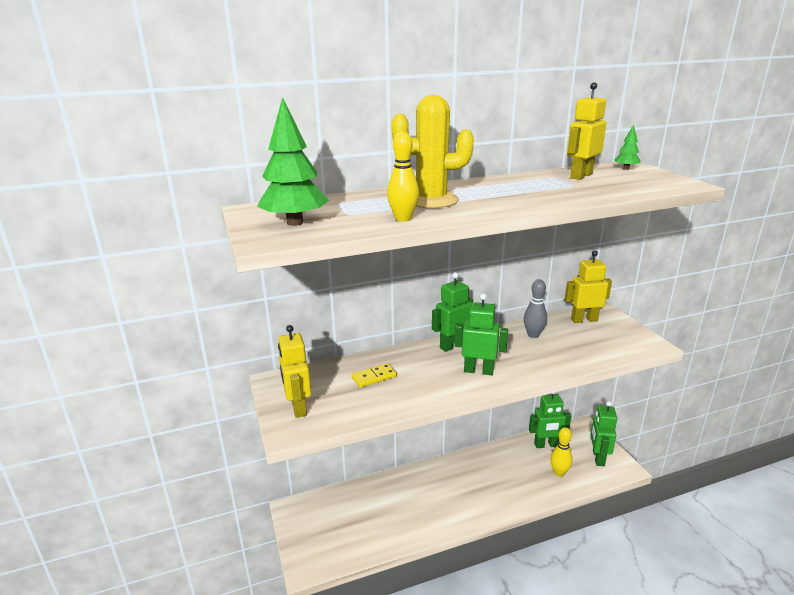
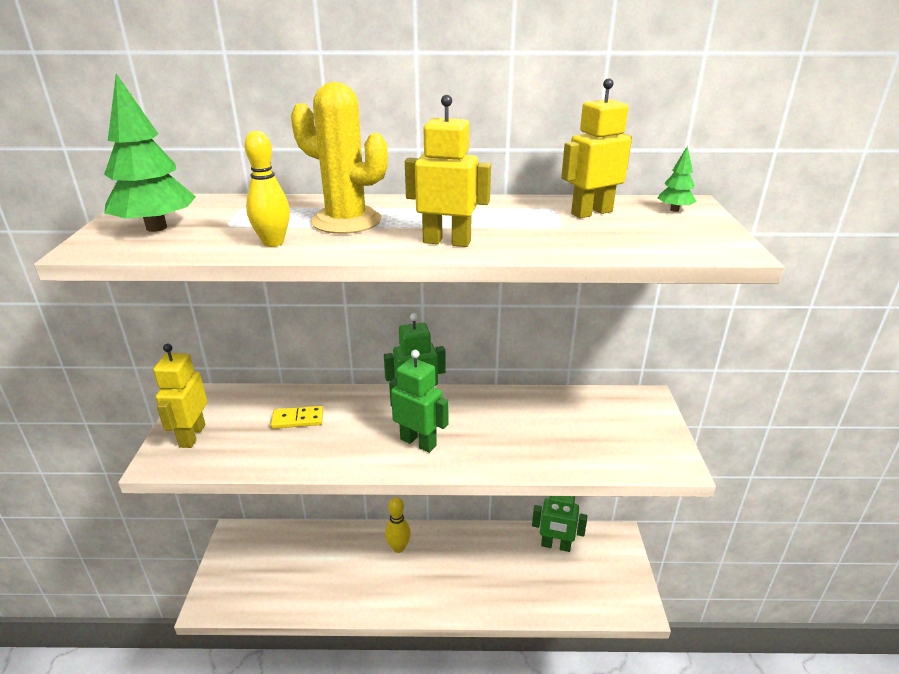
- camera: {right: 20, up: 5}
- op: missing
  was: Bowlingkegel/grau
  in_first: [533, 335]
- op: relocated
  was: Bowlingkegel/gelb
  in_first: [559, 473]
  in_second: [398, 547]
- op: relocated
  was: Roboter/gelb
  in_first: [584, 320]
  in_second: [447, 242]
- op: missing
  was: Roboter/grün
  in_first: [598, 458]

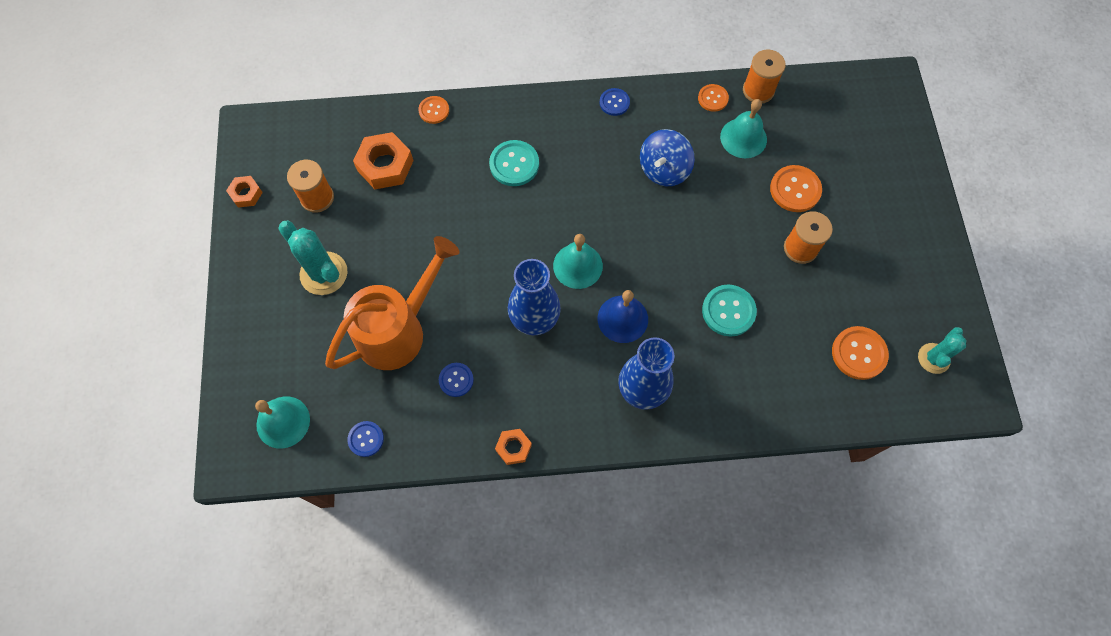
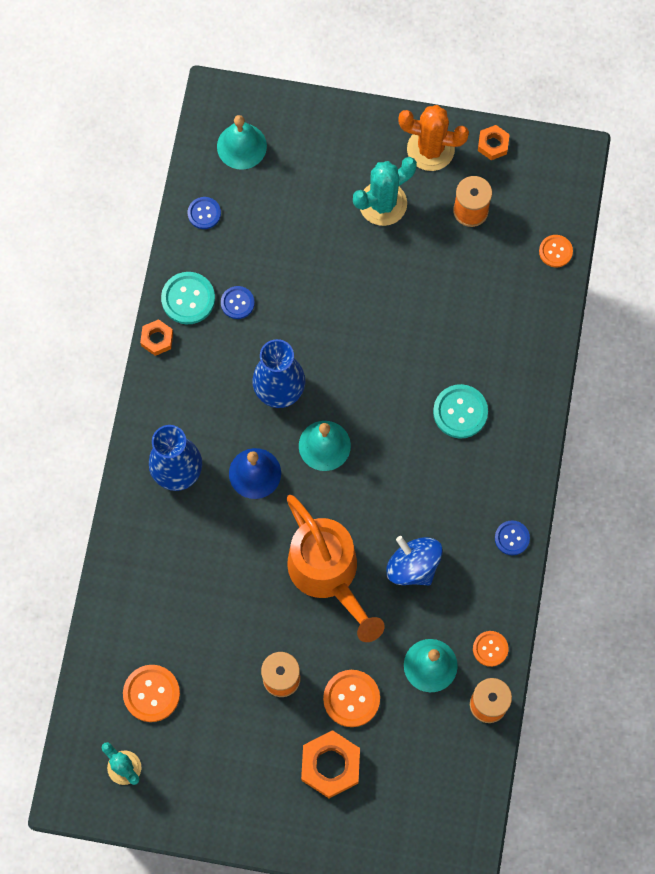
- camera: {right: 105, up: 5}
- op: relocated
  was: Gießkanne/orange
  in_first: [398, 330]
  in_second: [328, 574]
- op: relocated
  was: Sechskantmutter/orange
  in_first: [385, 165]
  in_second: [330, 765]
- op: relocated
  was: Knopf/orange
  in_first: [434, 110]
  in_second: [555, 251]
- op: relocated
  was: Knopf/türkis
  in_first: [728, 311]
  in_second: [188, 299]
- op: appeared
  now: Kaktus/orange
  in_second: [430, 149]

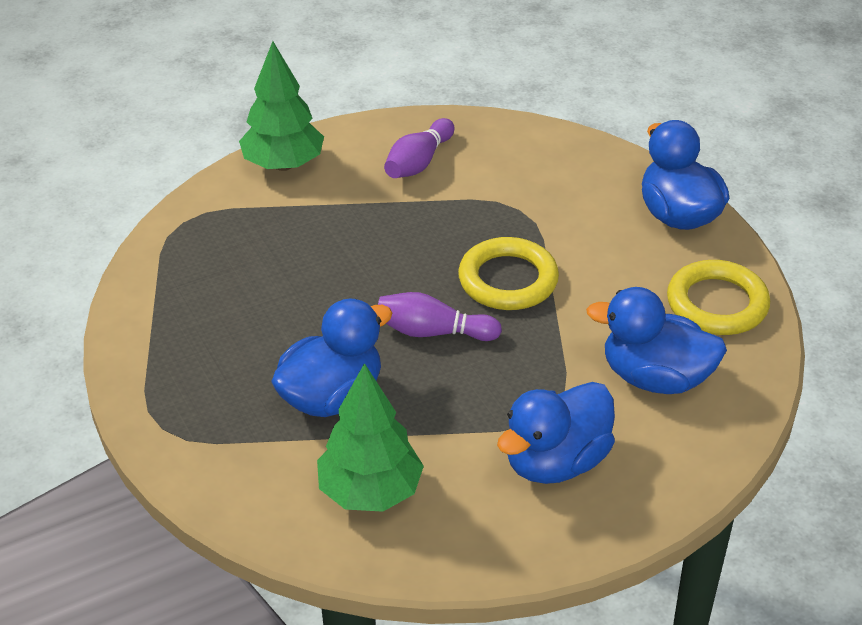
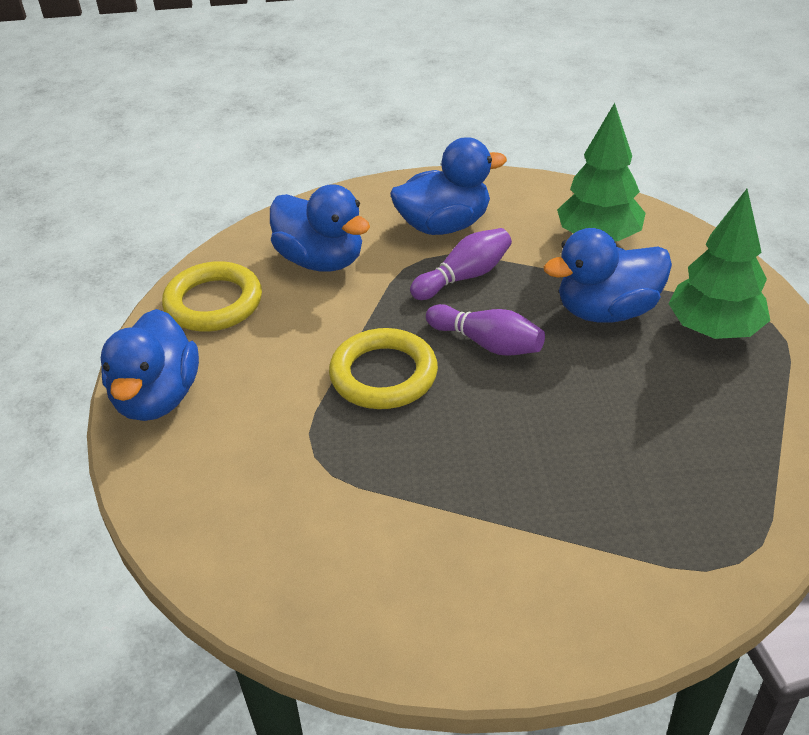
- camera: {right: -155, up: 0}
- op: relocated
  was: Baum/grün
  in_first: [283, 164]
  in_second: [714, 330]
- op: relocated
  was: Bowlingkegel/lila
  in_first: [418, 162]
  in_second: [464, 277]

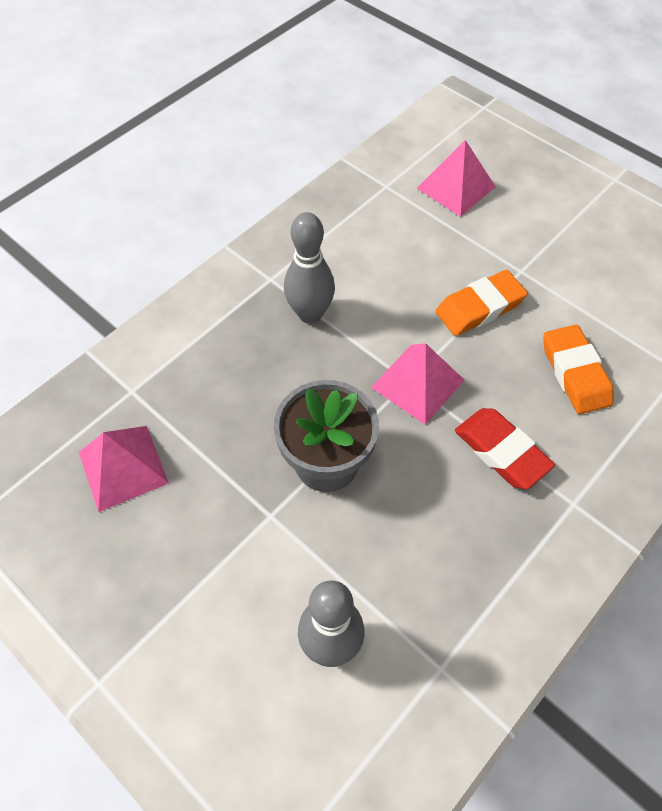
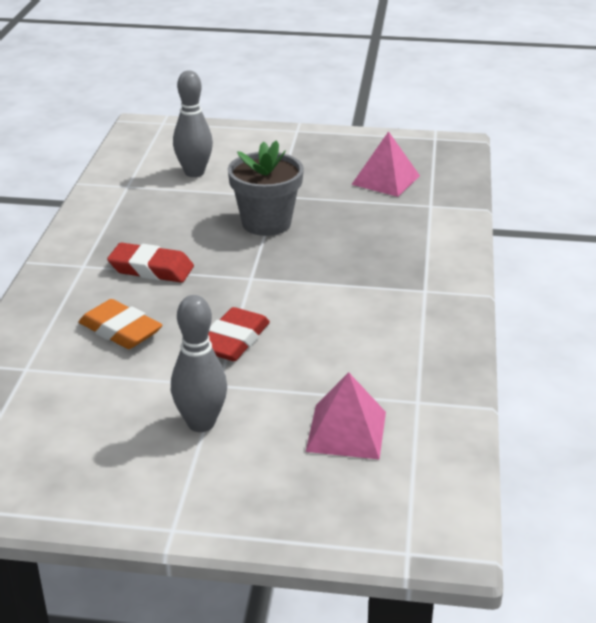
- camera: {right: 145, up: -25}
- op: relocated
  was: Bowlingkegel/grau
  in_first: [310, 314]
  in_second: [201, 423]
- op: missing
  was: Pyramide/rosa
  in_first: [417, 383]
- op: colour
  was: Radiergummi/orange
  now: Radiergummi/rot
  in_first: [479, 307]
  in_second: [234, 340]

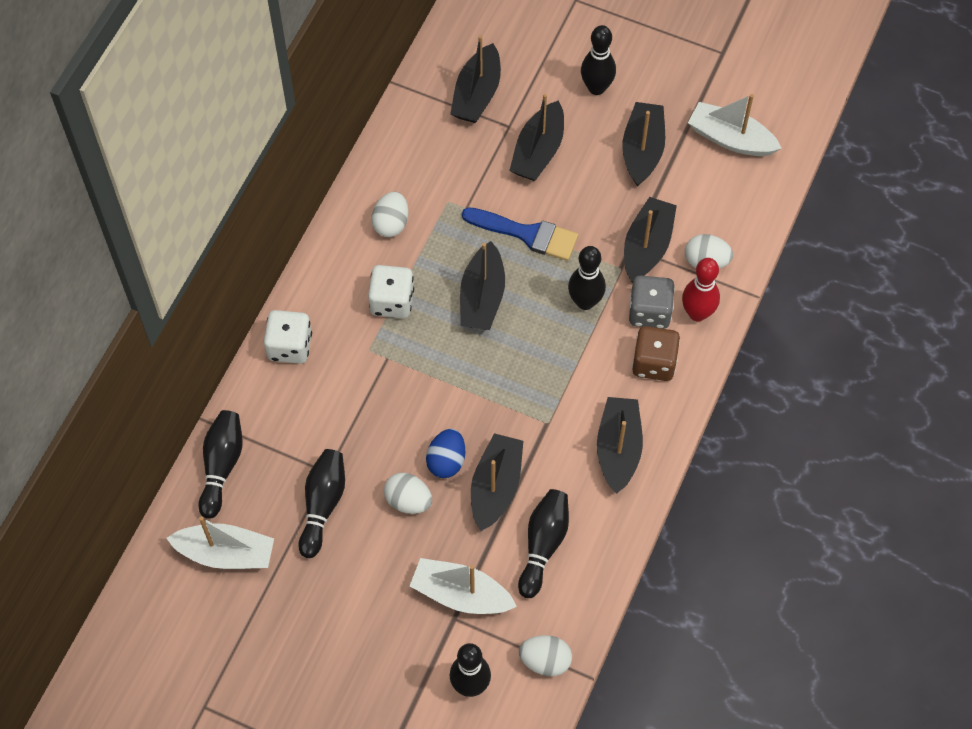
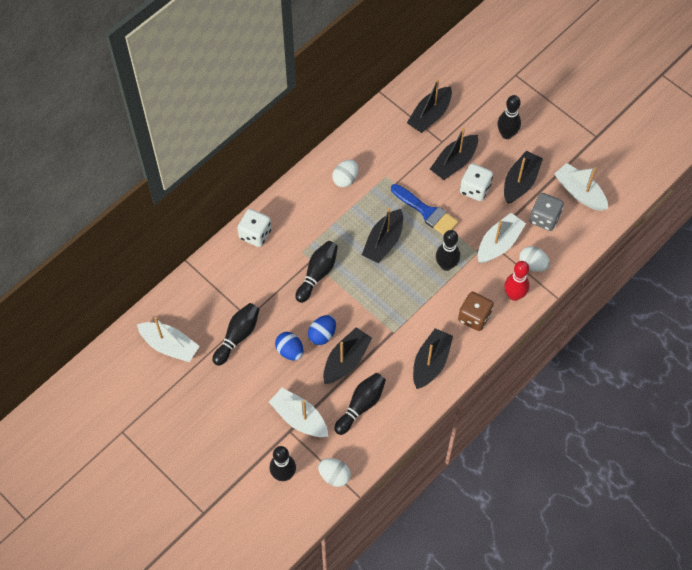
- camera: {right: 20, up: 0}
- op: relocated
  was: Bowlingkegel/schwarz
  in_first: [222, 466]
  in_second: [317, 274]
- op: relocated
  was: Spielwürfel/weiß
  in_first: [392, 301]
  in_second: [475, 189]
- op: colour
  was: Ei/weiß
  now: Ei/blau
  in_first: [408, 501]
  in_second: [290, 351]
- op: colour
  was: Boot/schwarz
  now: Boot/weiß
  in_first: [647, 246]
  in_second: [499, 243]
- op: relocated
  was: Spielwürfel/grau
  in_first: [649, 312]
  in_second: [544, 218]

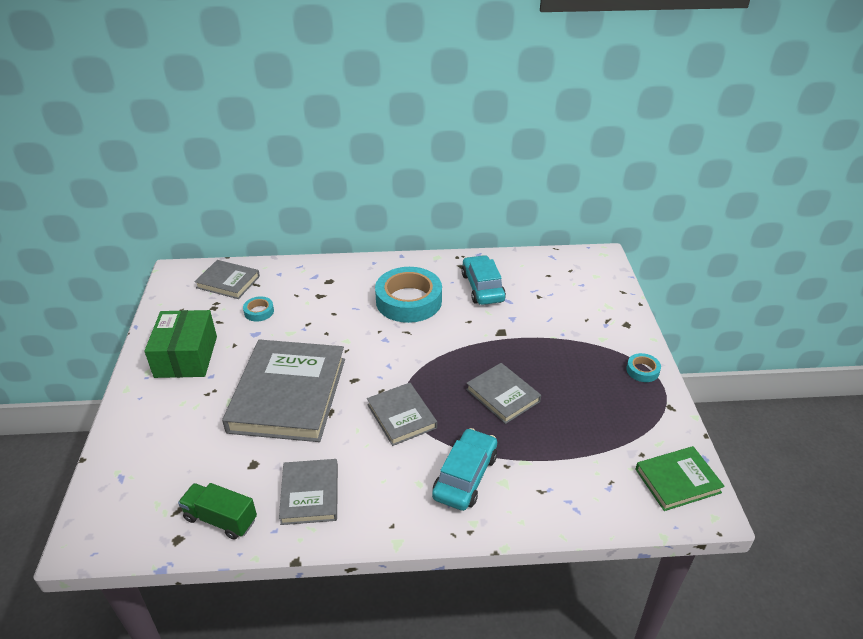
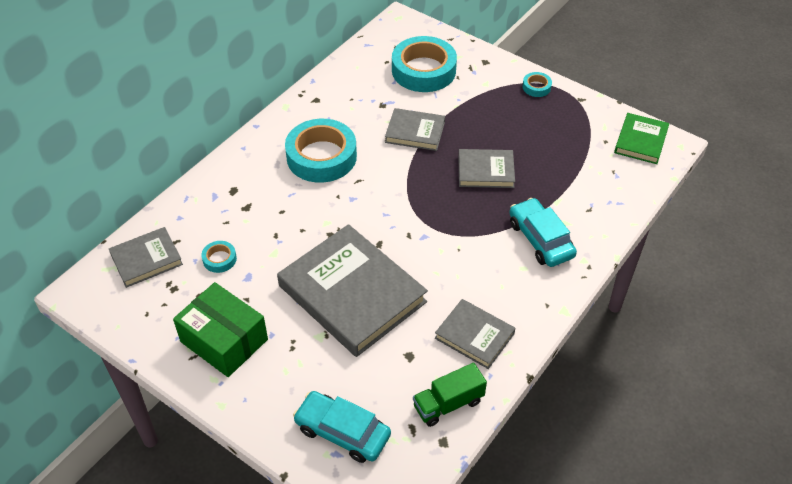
- camera: {right: -50, up: 10}
- op: relocated
  was: Buch/grau
  in_first: [401, 416]
  in_second: [415, 132]
- op: relocated
  was: Auto/türkis
  in_first: [482, 287]
  in_second: [342, 432]
- op: appeared
  now: Klebeband/türkis
  in_second: [423, 70]

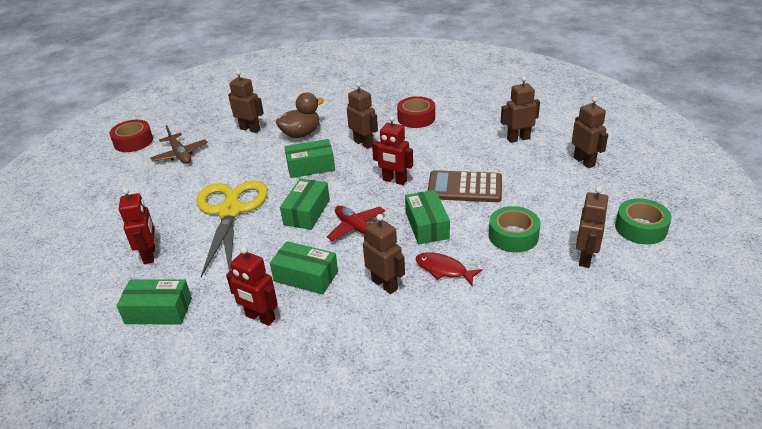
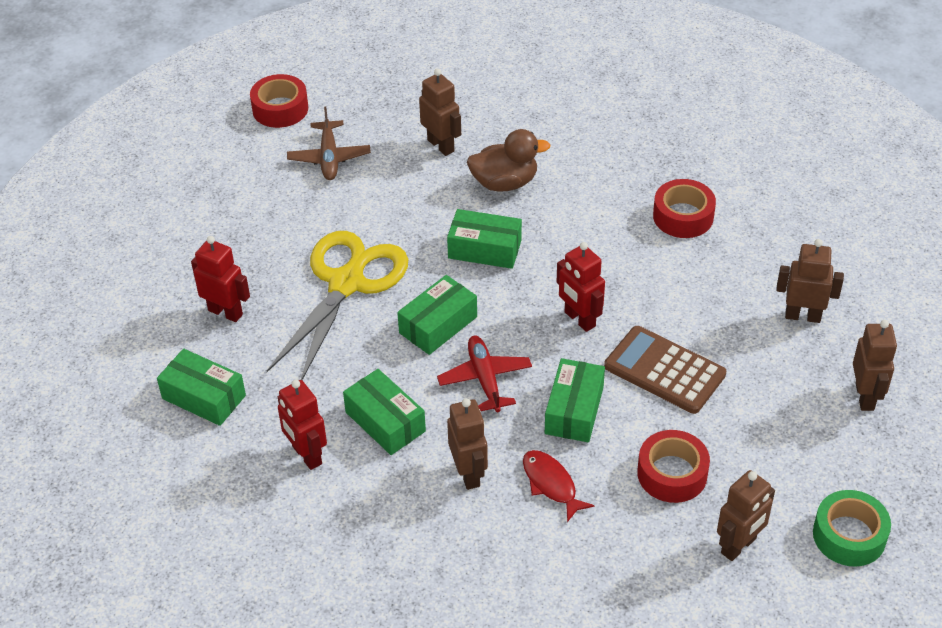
- camera: {right: 25, up: 10}
- op: spun
  was: Roboter/rot
  in_first: [150, 255]
  in_second: [225, 312]
  clockwise: -75
- op: missing
  was: Roboter/braun
  in_first: [363, 143]
- op: colour
  was: Klebeband/grün
  now: Klebeband/rot
  in_first: [513, 236]
  in_second: [672, 474]

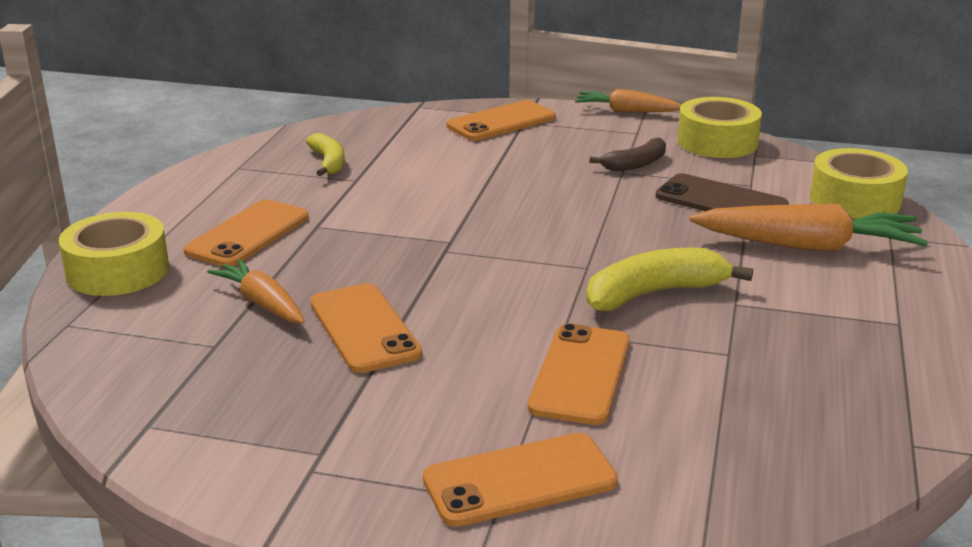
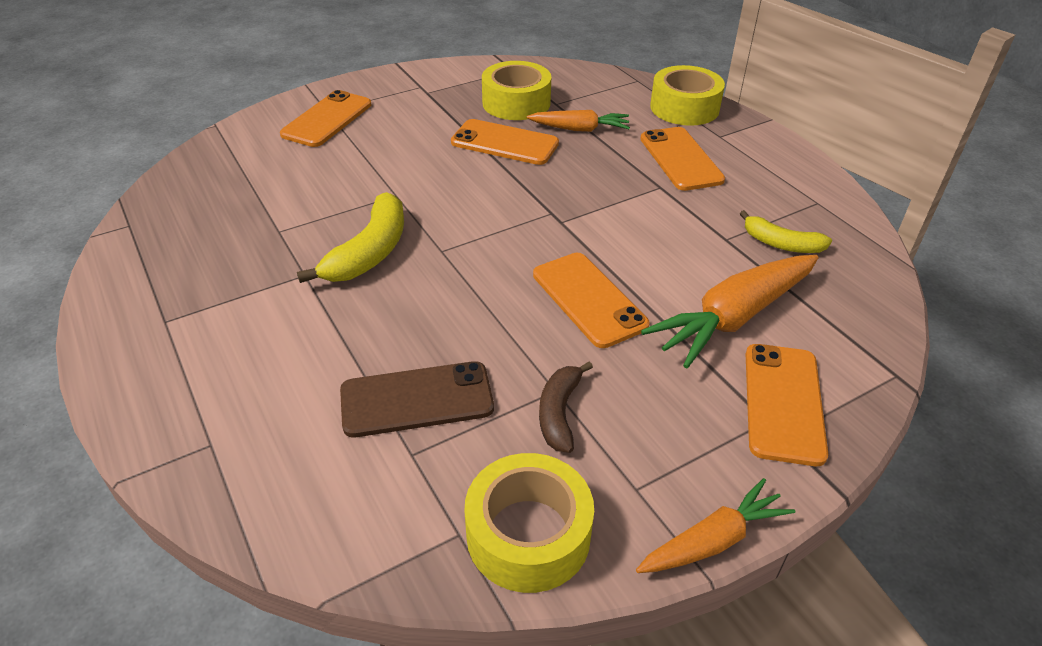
- camera: {right: 135, up: 15}
- op: relocated
  was: Handy/orange
  in_first: [580, 374]
  in_second: [588, 299]
- op: relocated
  was: Karotte/orange
  in_first: [809, 246]
  in_second: [733, 318]
- op: relocated
  was: Klebeband/gelb
  in_first: [855, 199]
  in_second: [516, 103]

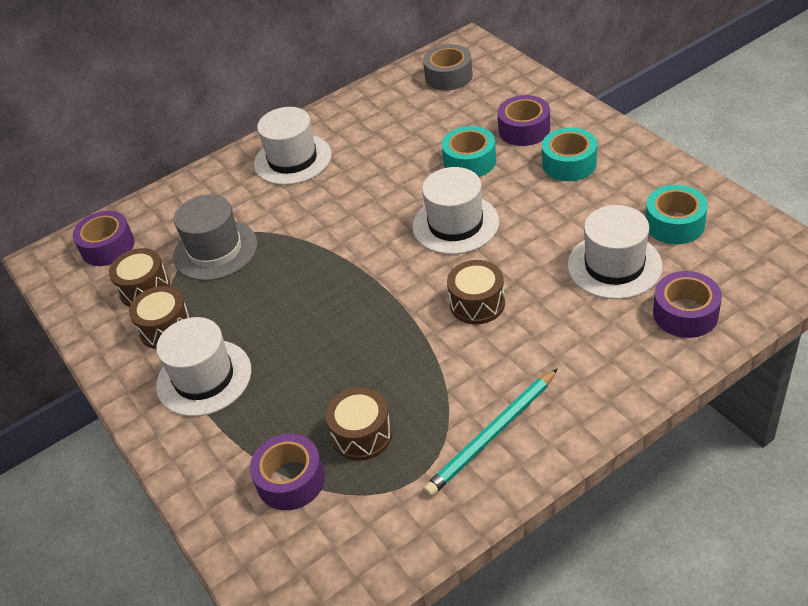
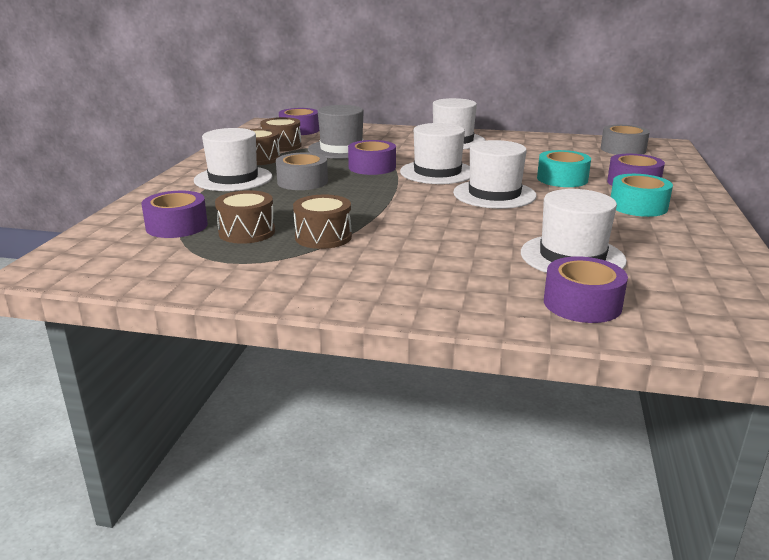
- camera: {right: 40, up: -20}
- op: missing
  was: Bleistift/türkis
  in_first: [492, 434]
- op: relocated
  was: Trommel/braun
  in_first: [477, 303]
  in_second: [323, 237]
- op: missing
  was: Klebeband/türkis
  in_first: [674, 224]
- op: appeared
  now: Klebeband/grau
  in_second: [302, 182]
- op: appeared
  now: Klebeband/lila
  in_second: [372, 167]
- op: appeared
  now: Hut/weiß
  in_second: [437, 172]

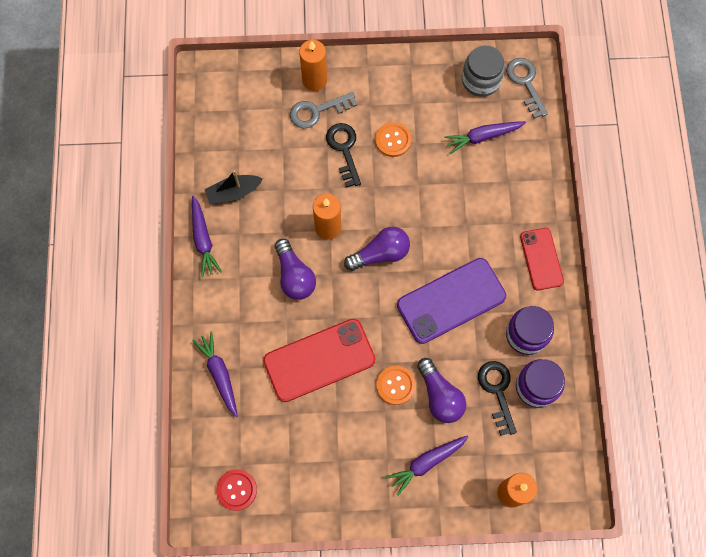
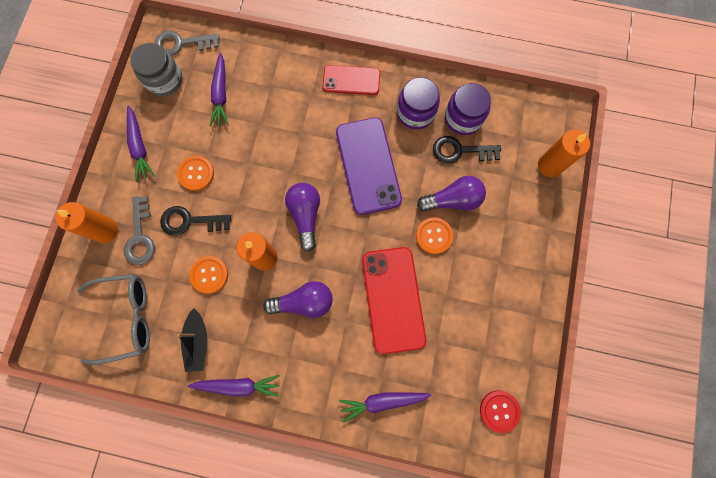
- camera: {right: -75, up: 5}
- op: relocated
  was: Karotte/lila
  in_first: [426, 462]
  in_second: [140, 147]
- op: appeared
  now: Brille/grau
  in_second: [125, 318]
- op: appeared
  now: Knopf/orange
  in_second: [209, 275]

